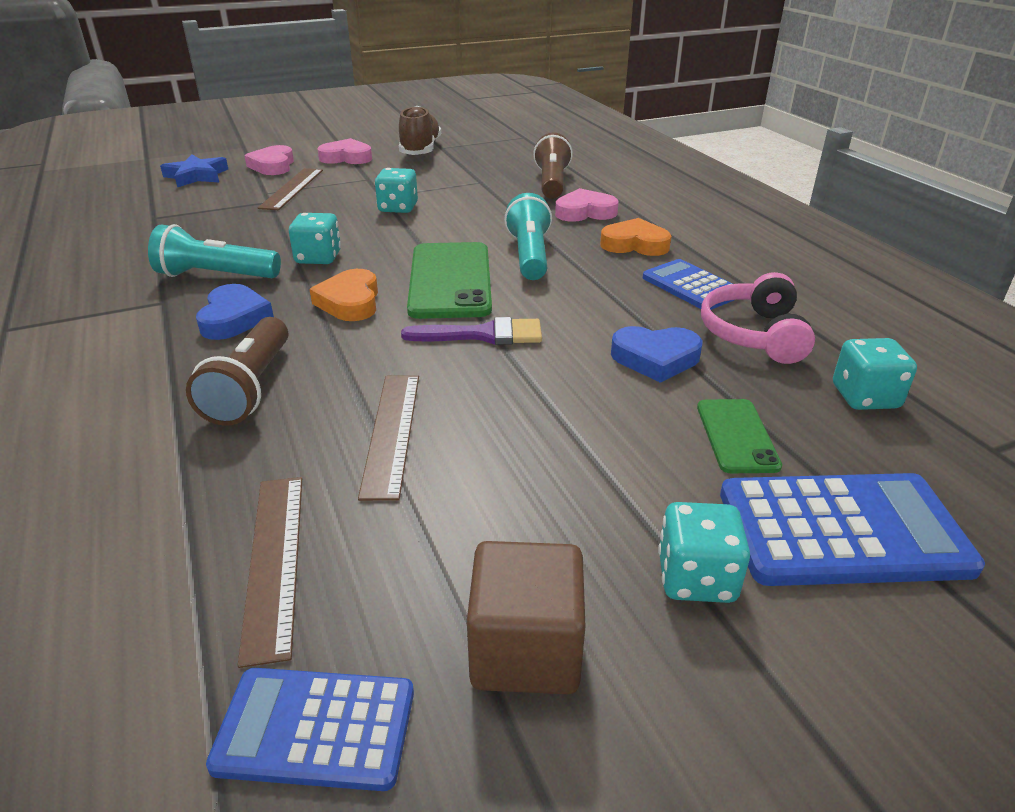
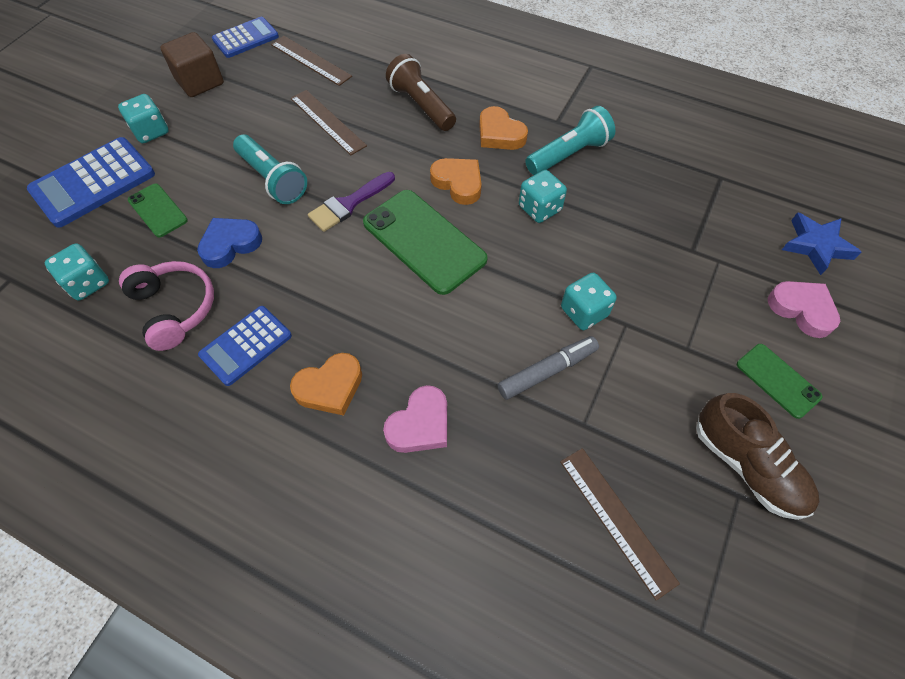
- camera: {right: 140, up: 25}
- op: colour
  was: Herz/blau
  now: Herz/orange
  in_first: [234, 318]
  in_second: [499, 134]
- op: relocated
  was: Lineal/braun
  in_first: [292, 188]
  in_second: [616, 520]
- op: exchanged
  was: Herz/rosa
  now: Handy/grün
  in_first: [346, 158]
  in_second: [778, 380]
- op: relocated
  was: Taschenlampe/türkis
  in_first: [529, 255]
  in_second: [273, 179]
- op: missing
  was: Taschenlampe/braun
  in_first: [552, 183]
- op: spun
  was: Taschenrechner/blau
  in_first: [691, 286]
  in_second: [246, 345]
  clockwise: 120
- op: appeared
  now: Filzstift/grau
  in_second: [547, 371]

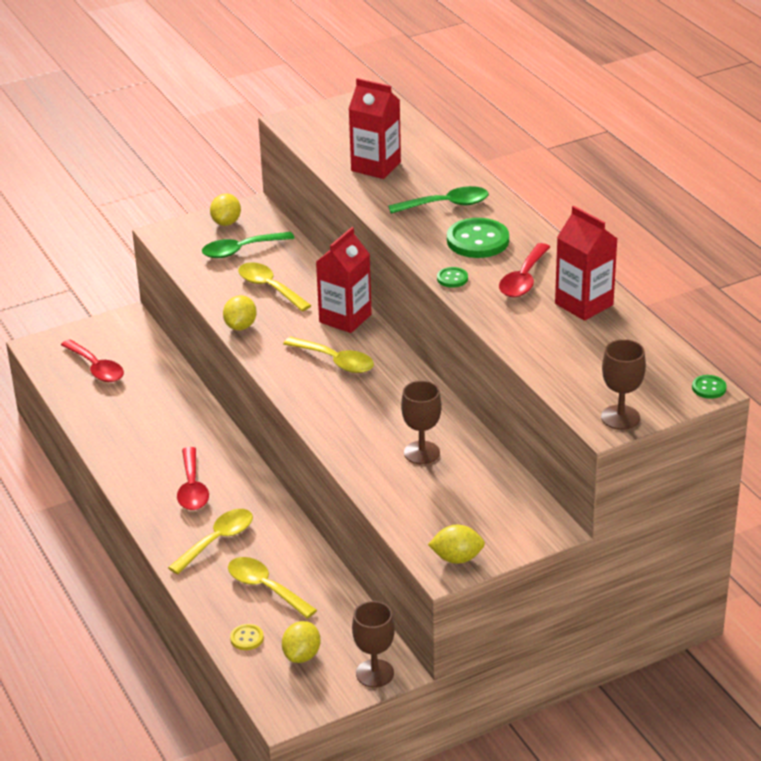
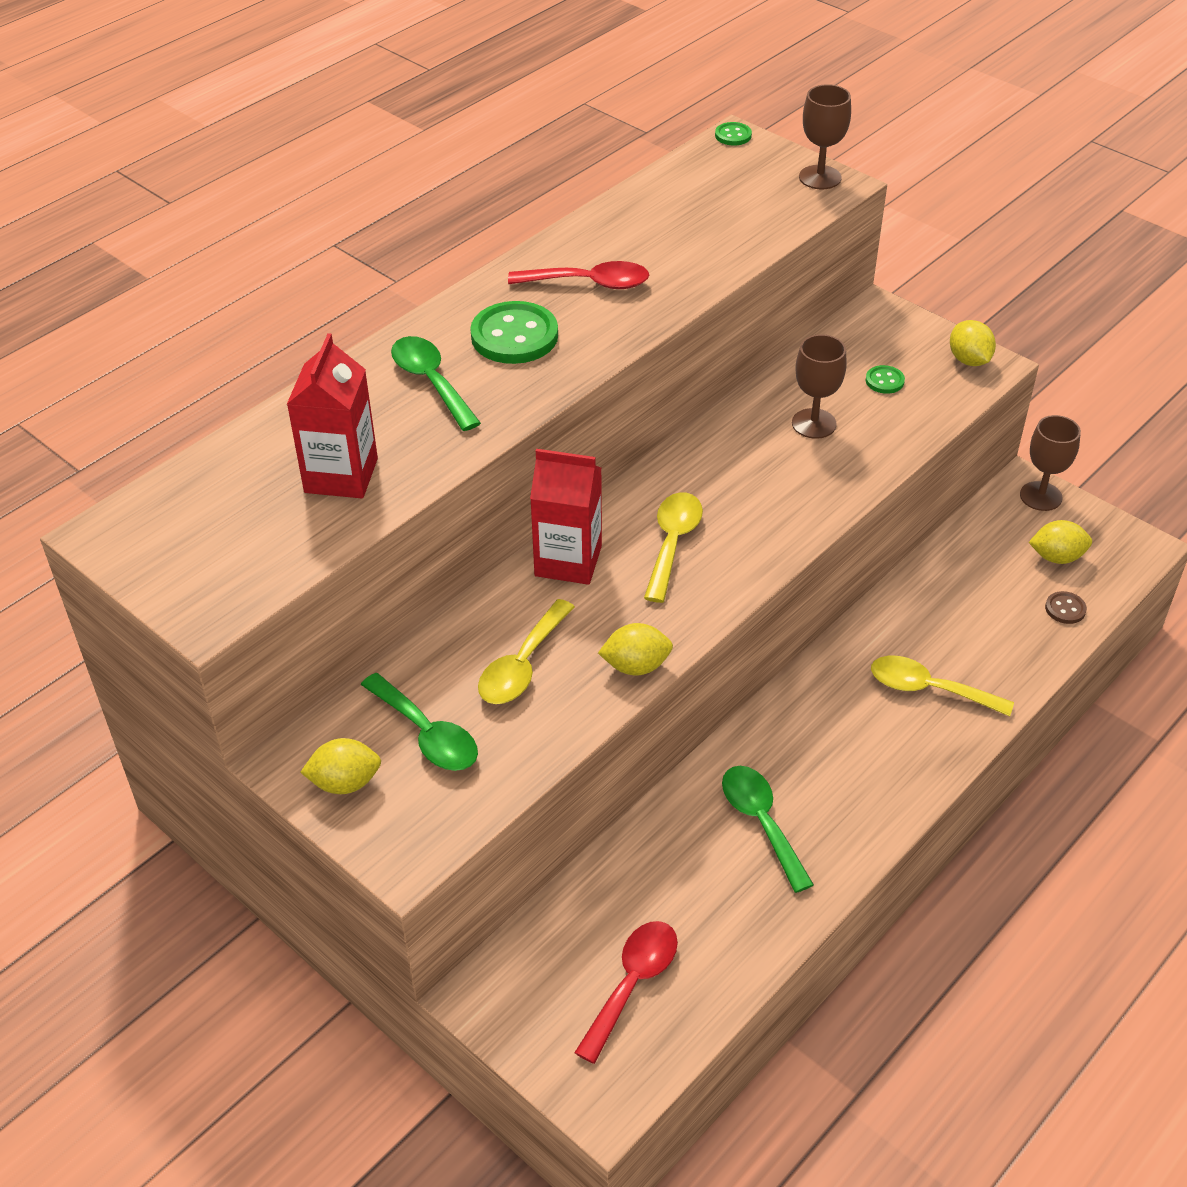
- camera: {right: -110, up: 10}
- op: missing
  was: Löffel/rot
  in_first: [192, 488]
- op: missing
  was: Löffel/gelb
  in_first: [265, 588]
- op: colour
  was: Knopf/gelb
  now: Knopf/braun
  in_first: [247, 638]
  in_second: [1065, 609]
- op: relocated
  was: Knopf/grün
  in_first: [452, 278]
  in_second: [884, 381]
- op: missing
  was: Getränkekarton/rot
  in_first: [584, 304]
- op: appeared
  now: Löffel/grün
  in_second: [761, 822]

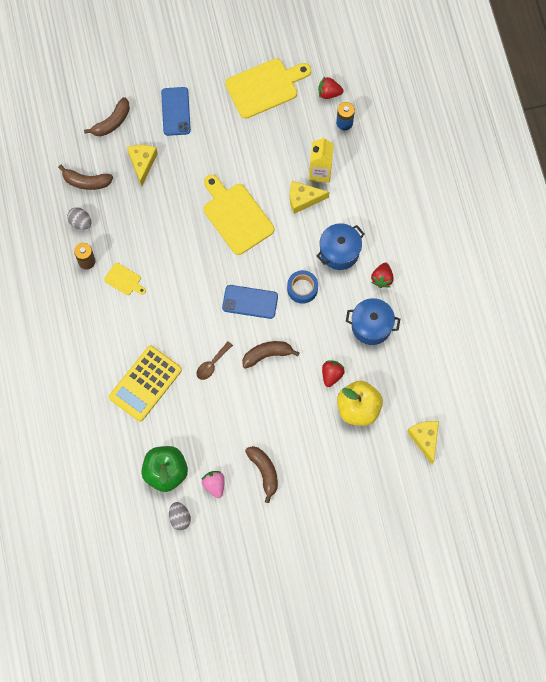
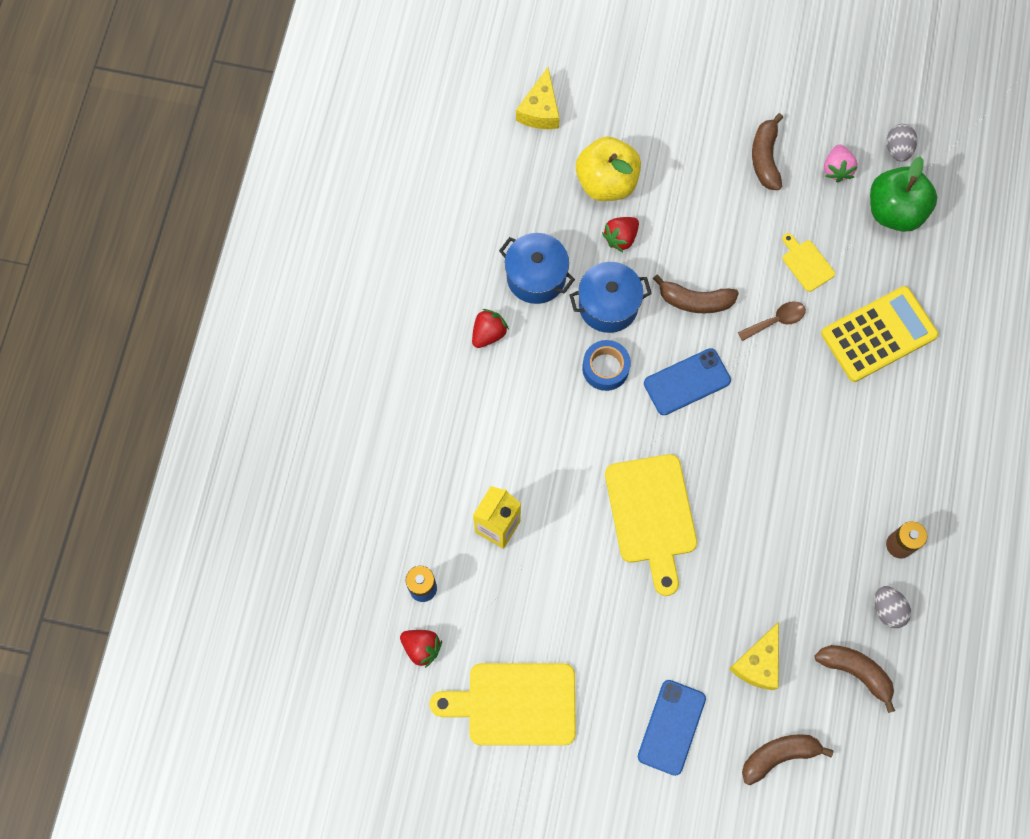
- camera: {right: -155, up: 0}
- op: relocated
  was: Schneidebrett/gelb
  in_first: [124, 280]
  in_second: [806, 263]
- op: spun
  was: Handy/blau
  in_first: [250, 302]
  in_second: [687, 382]
  clockwise: -60
- op: missing
  was: Käse/gelb
  in_first: [303, 199]
- op: relocated
  was: Kochtopf/blau
  in_first: [339, 252]
  in_second: [608, 305]

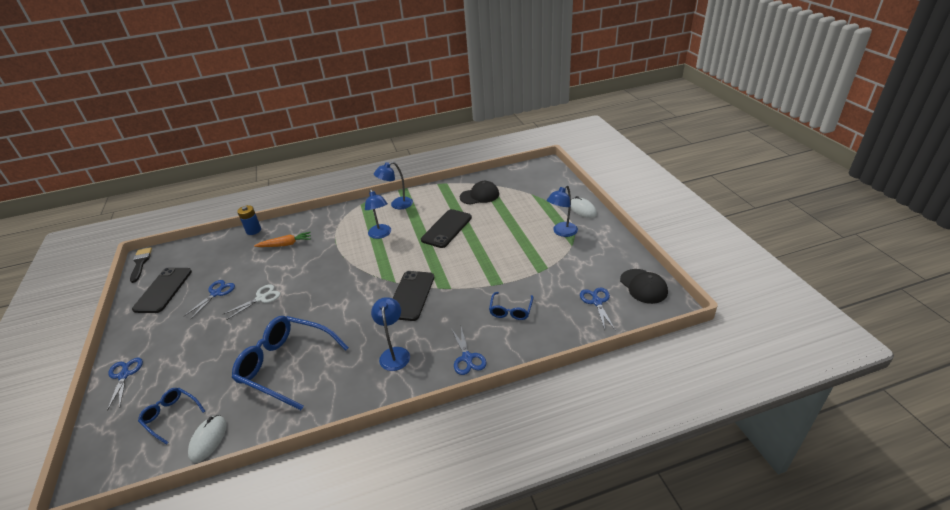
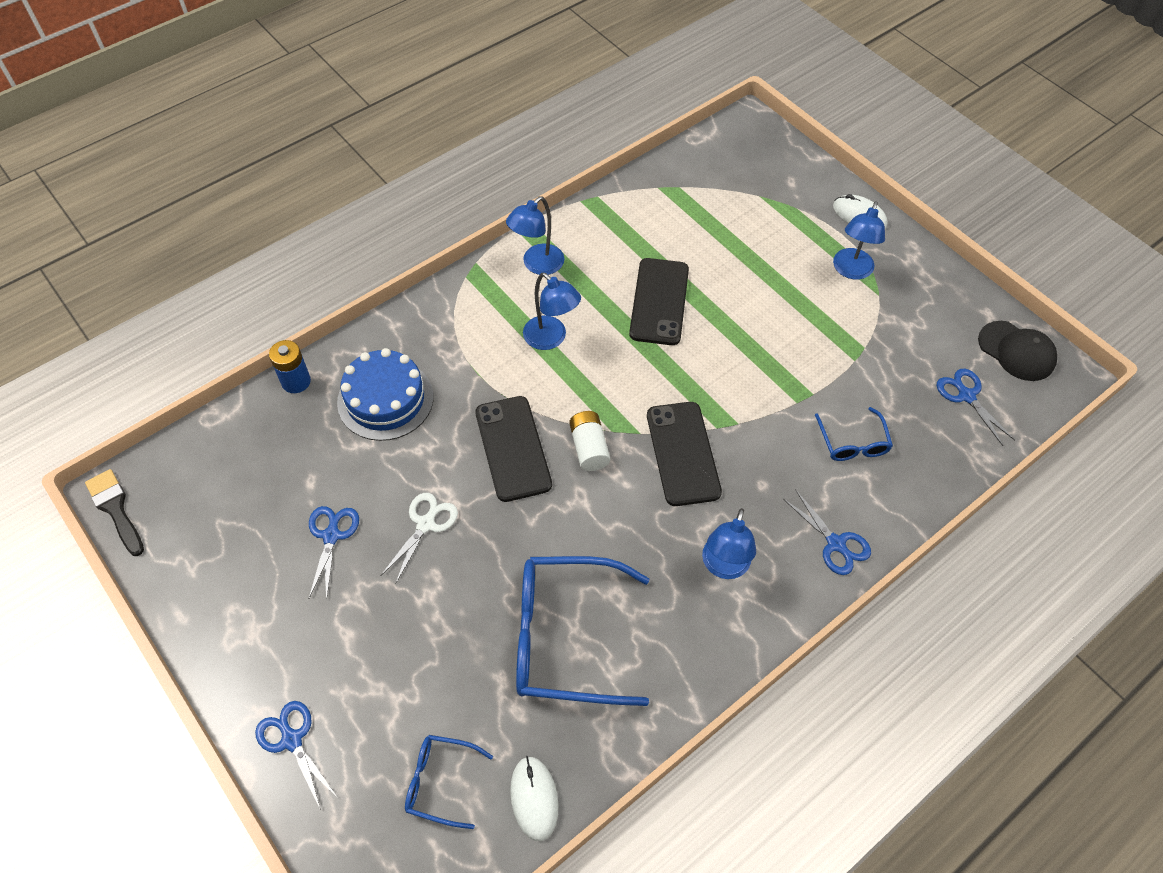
- camera: {right: -25, up: 20}
- op: relocated
  was: Handy/schwarz
  in_first: [163, 290]
  in_second: [513, 448]
- op: exchanged
  was: Karotte/orange
  now: Kuchen/blau
  in_first: [285, 244]
  in_second: [385, 399]
- op: spun
  was: Lampe/blau
  in_first: [394, 353]
  in_second: [723, 567]
  clockwise: -135
- op: missing
  was: Kappe/schwarz
  in_first: [479, 195]
- op: appeared
  now: Batterie/weiß
  in_second: [589, 448]

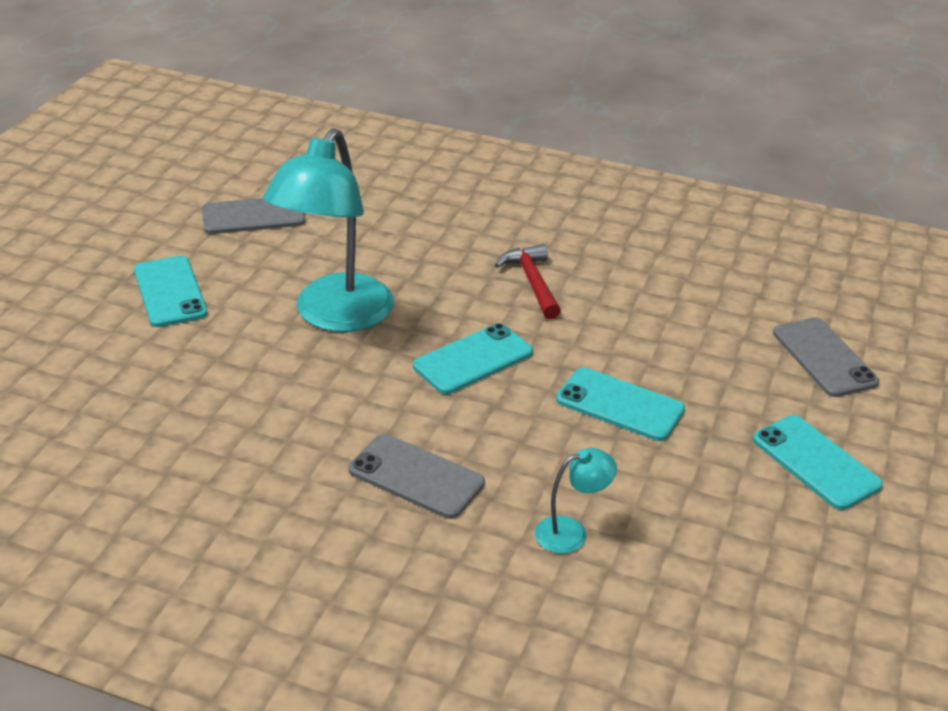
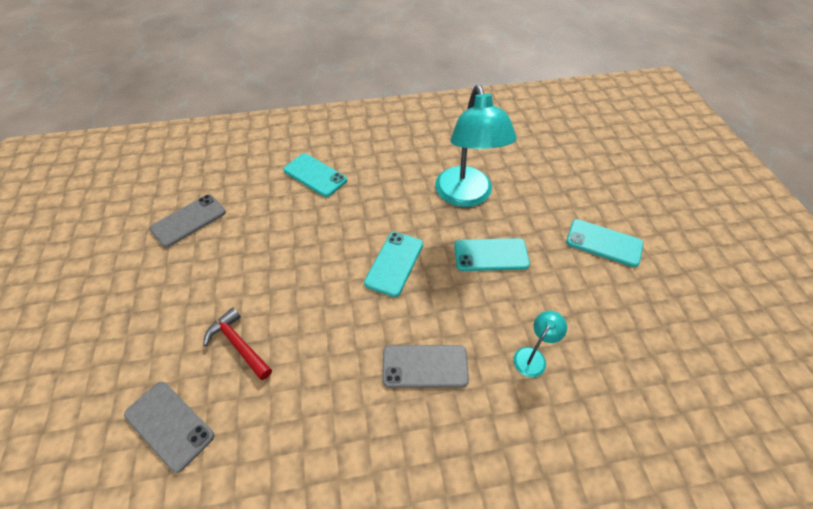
- camera: {right: -30, up: 15}
- op: relocated
  was: Handy/türkis
  in_first: [170, 292]
  in_second: [315, 175]
- op: relocated
  was: Lampe/türkis
  in_first: [335, 316]
  in_second: [466, 196]
- op: relocated
  was: Hammer/rot
  in_first: [532, 282]
  in_second: [238, 345]
- op: relocated
  was: Handy/grau
  in_first: [824, 357]
  in_second: [169, 425]

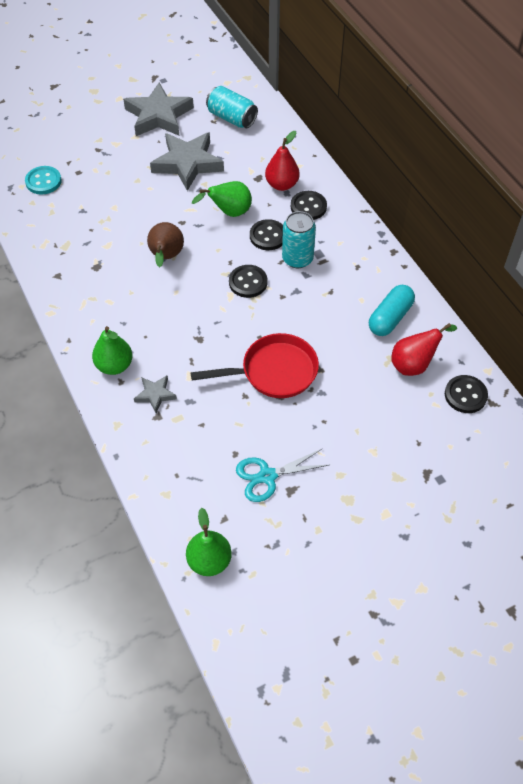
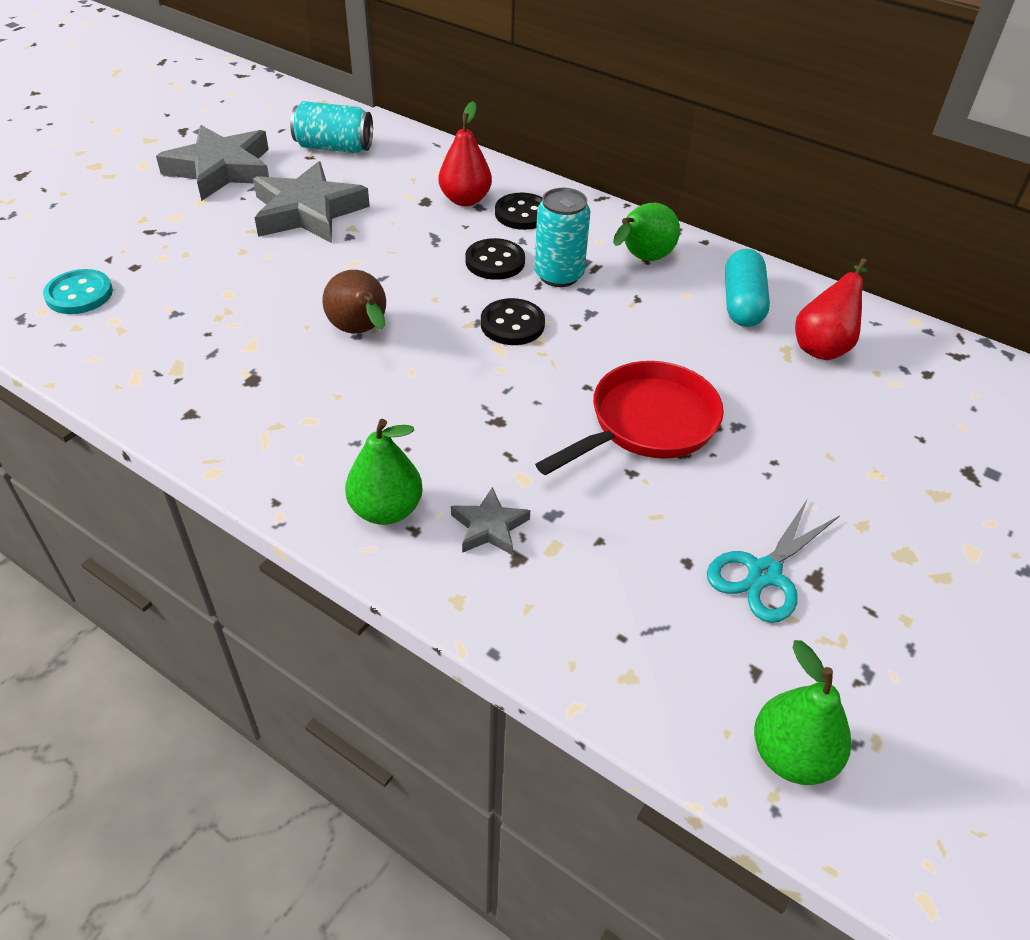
- camera: {right: -30, up: -10}
- op: relocated
  was: Birne/grün
  in_first: [229, 213]
  in_second: [642, 259]
- op: missing
  was: Knopf/schwarz
  in_first: [465, 395]

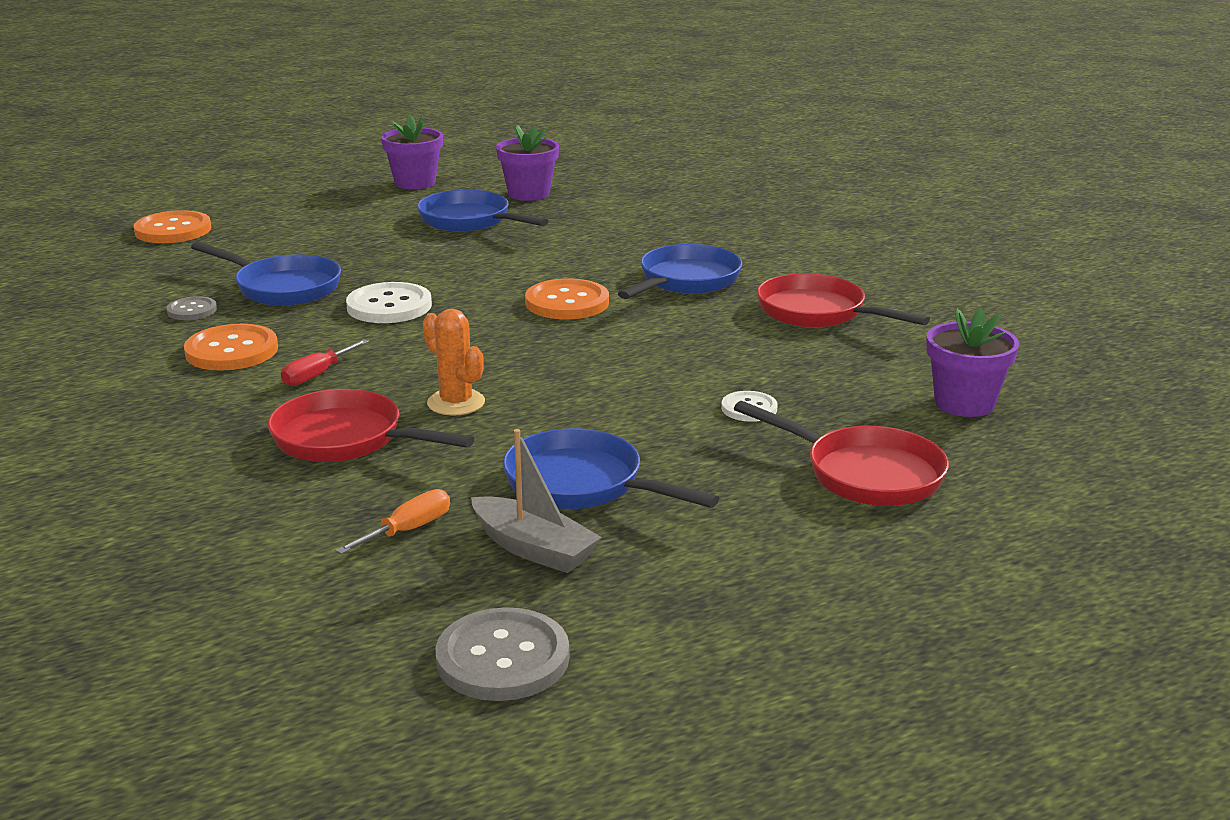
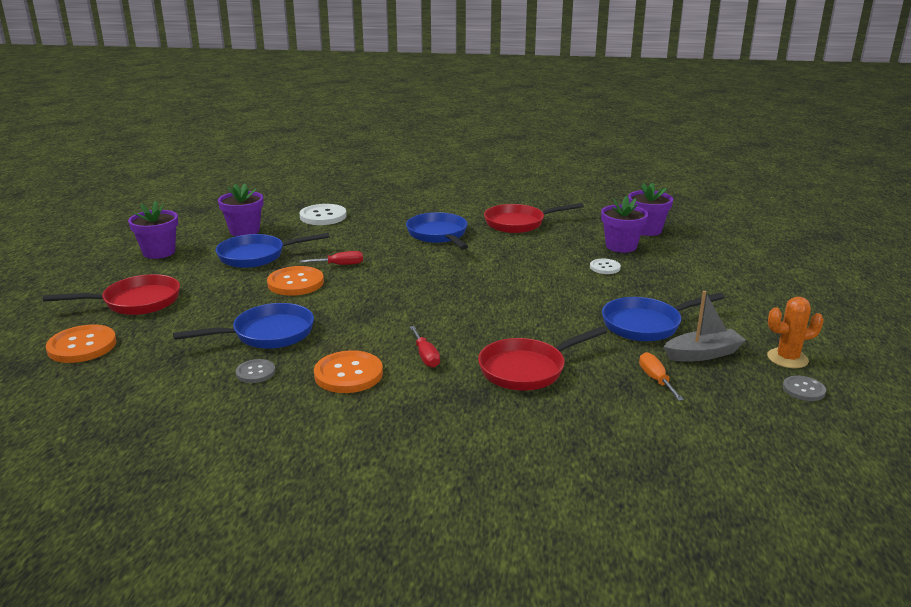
- camera: {right: -55, up: 0}
- op: relocated
  was: Knopf/weiß
  in_first: [389, 306]
  in_second: [323, 216]
- op: relocated
  was: Kaktus/orange
  in_first: [456, 403]
  in_second: [787, 358]
- op: size
  was: Knopf/grau
  in_first: [502, 658]
  in_second: [803, 390]
  ratio: 0.57
- op: relocated
  was: Knopf/orange
  in_first: [567, 302]
  in_second: [295, 283]
- op: relocated
  was: Pfanne/rot
  in_first: [865, 474]
  in_second: [136, 302]
- op: appeared
  now: Schraubenzieher/rot
  in_second: [340, 265]
- op: appeared
  now: Blumentopf/lila
  in_second: [621, 246]

